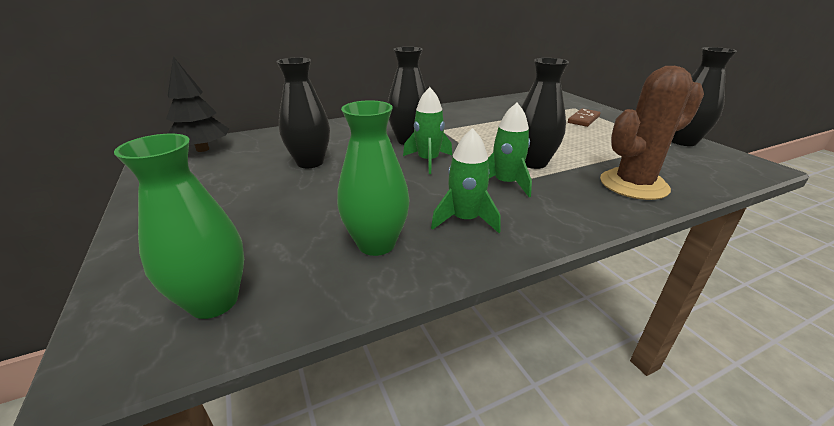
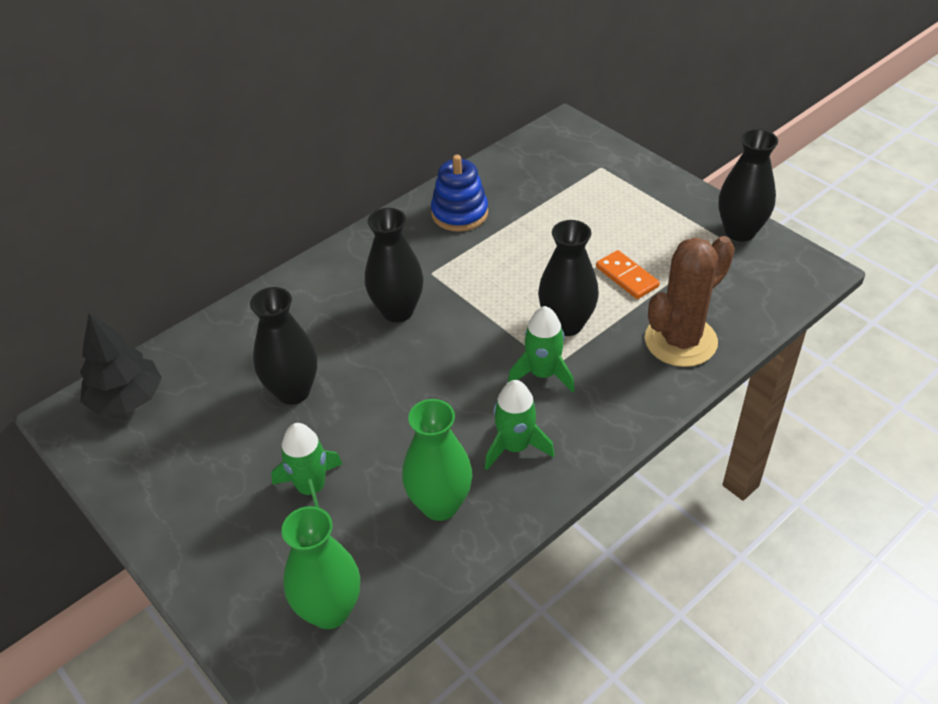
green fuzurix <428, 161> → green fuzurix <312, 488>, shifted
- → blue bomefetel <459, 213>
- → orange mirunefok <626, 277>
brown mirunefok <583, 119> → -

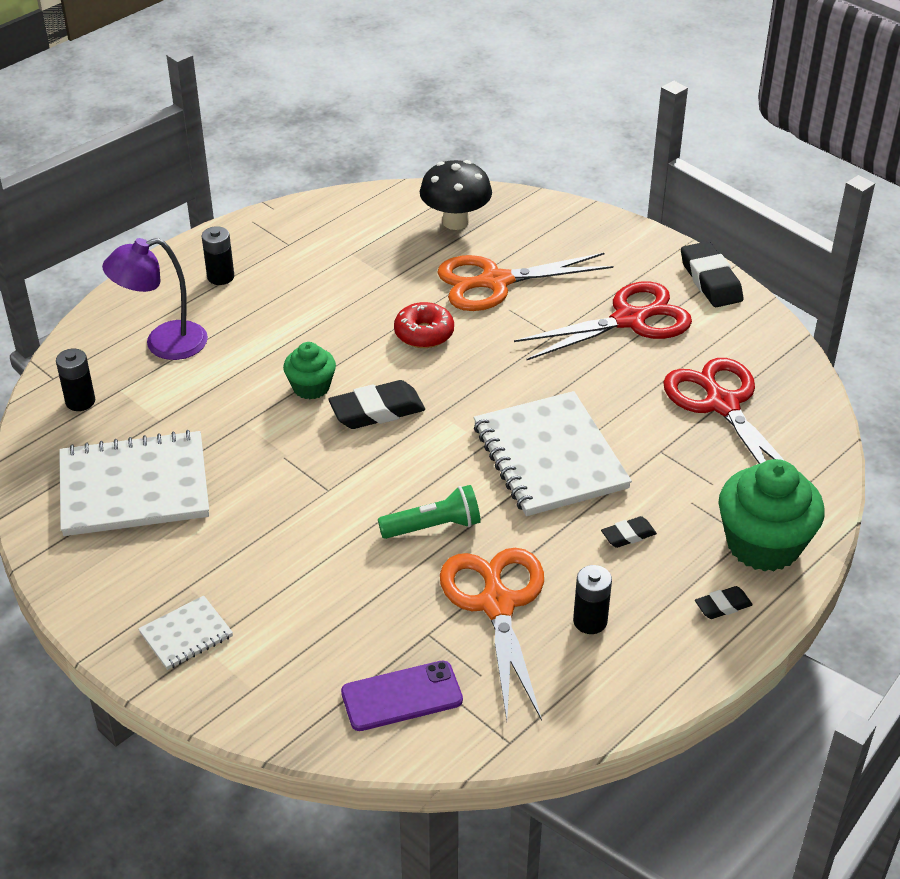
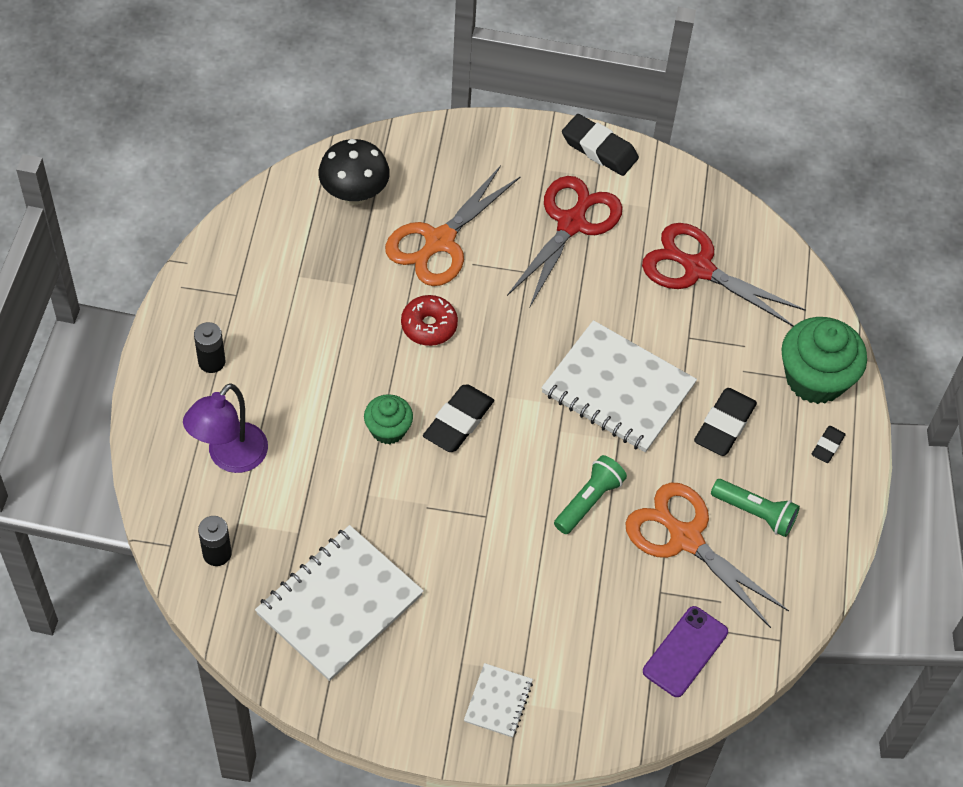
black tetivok <628, 535> → black tetivok <724, 425>, x1.84
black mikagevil <590, 621> → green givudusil <755, 513>

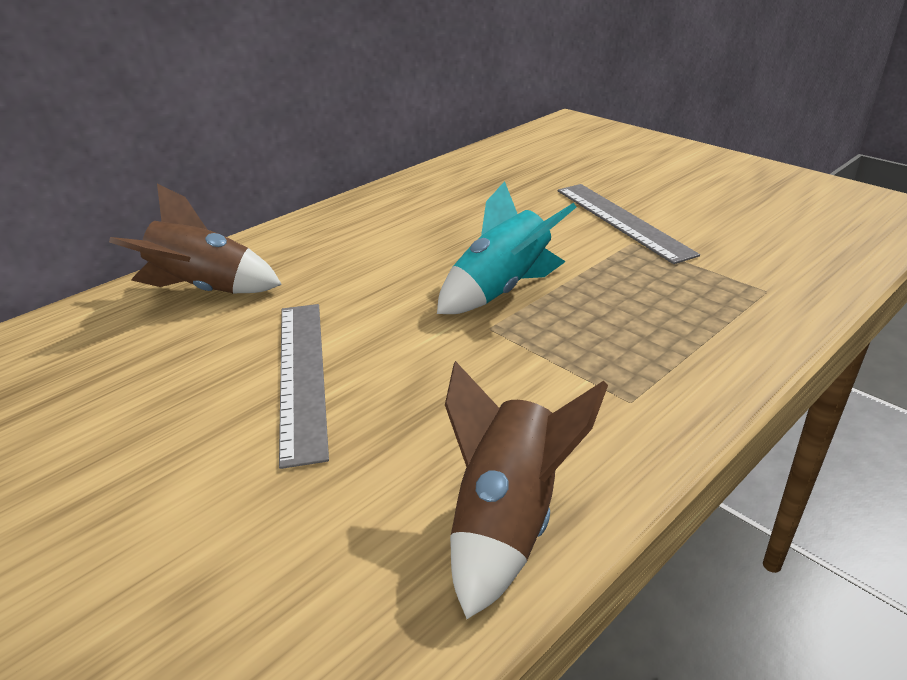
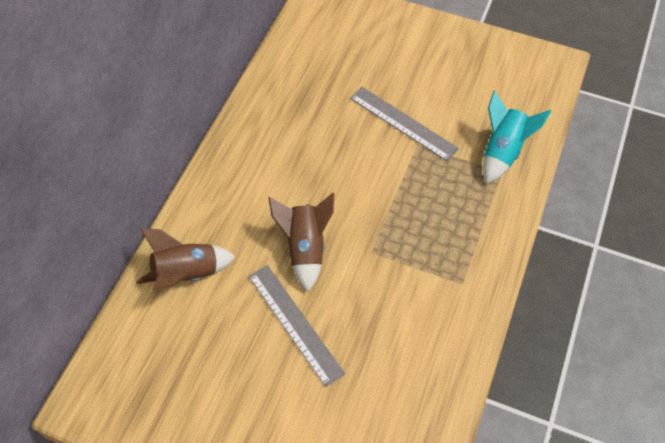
brown fuzurix <507, 521> → brown fuzurix <305, 248>, shifted
turquoise fuzurix <501, 290> → turquoise fuzurix <502, 151>, shifted

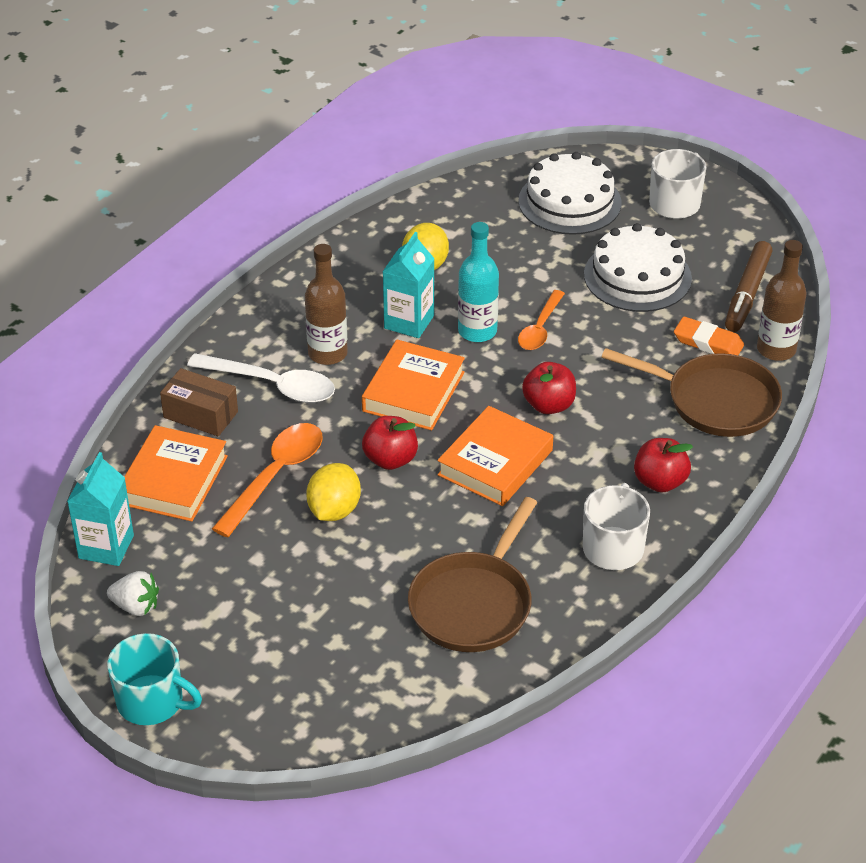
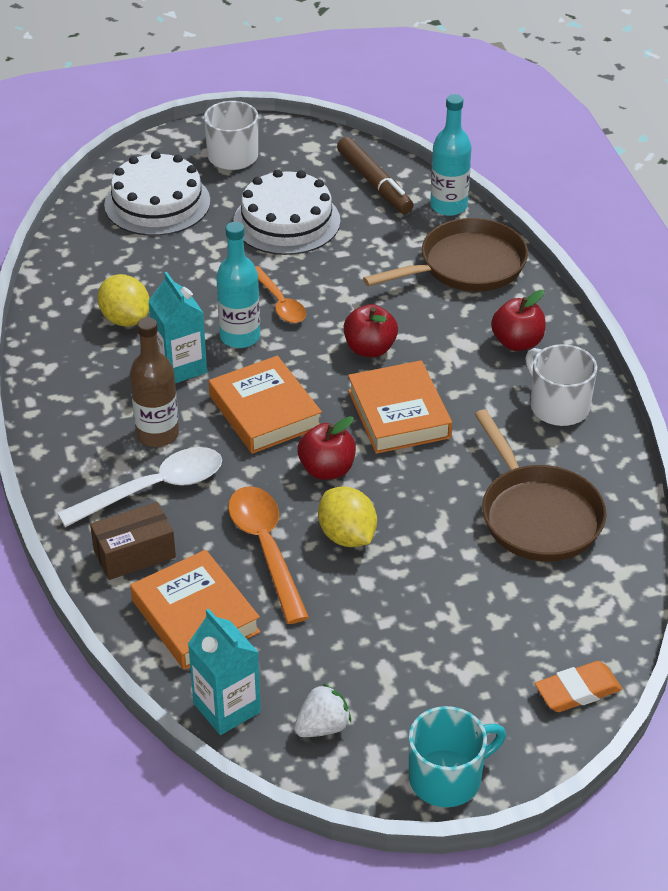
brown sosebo <776, 349> → turquoise sosebo <448, 206>
orange tetivok <708, 342> → orange tetivok <577, 691>, shifted

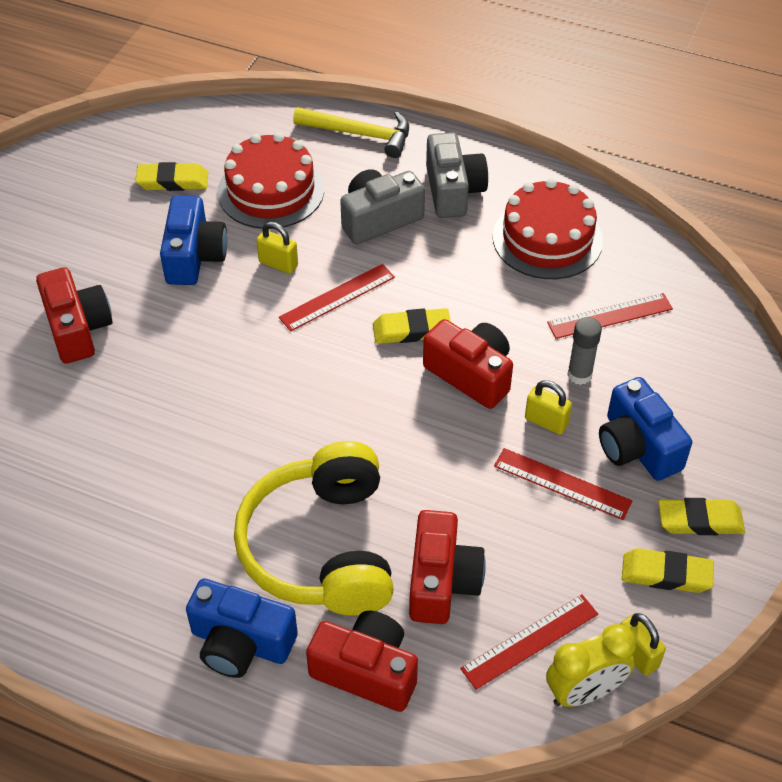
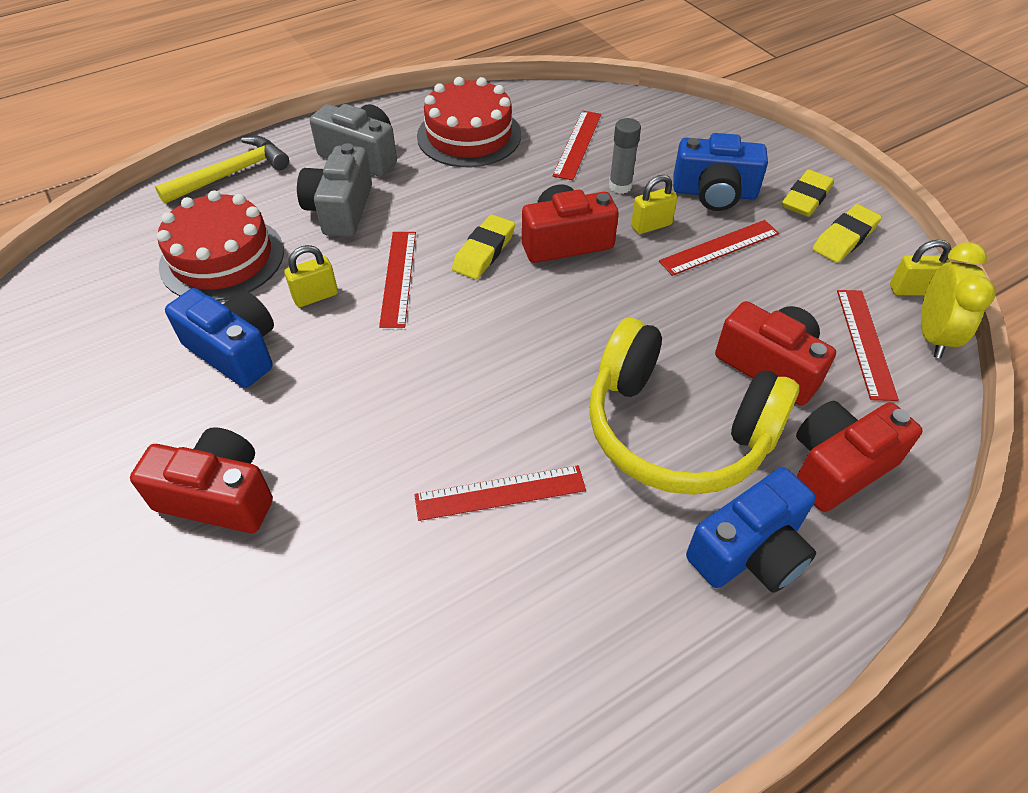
- → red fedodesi <500, 493>
yellow tetivok <172, 181> → -

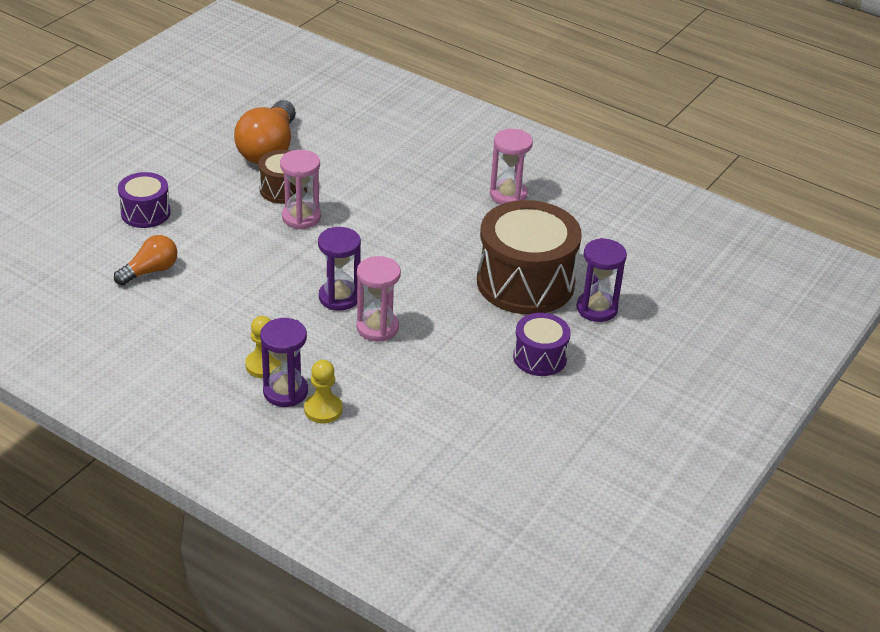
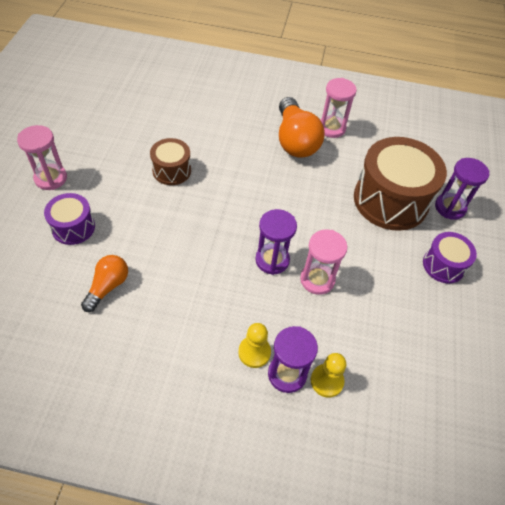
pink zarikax <301, 217> → pink zarikax <51, 178>, shifted
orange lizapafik <269, 149> → orange lizapafik <295, 140>, shifted

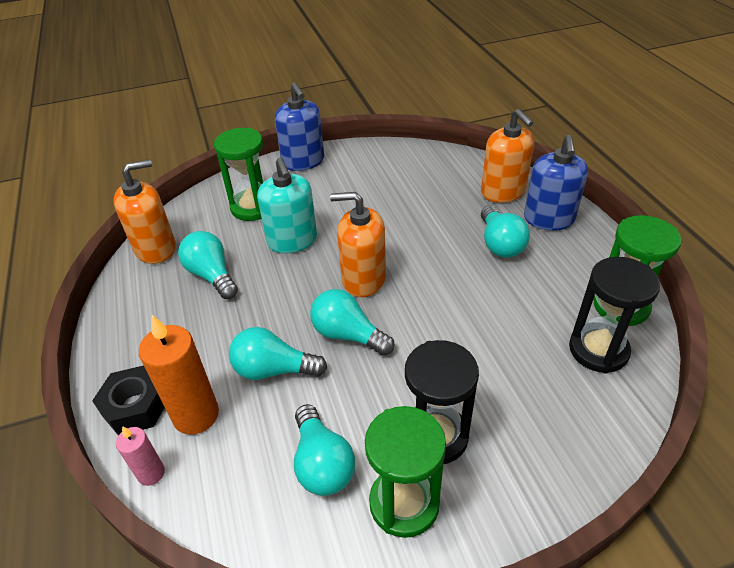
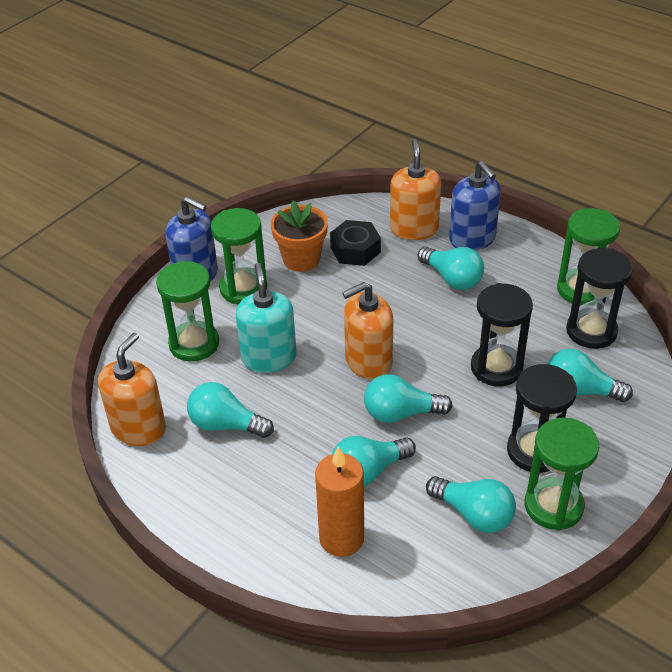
- → green zarikax <243, 288>
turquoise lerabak <292, 241> → turquoise lerabak <269, 358>, 135 degrees counterclockwise
- → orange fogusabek <301, 259>
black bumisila <136, 406> → black bumisila <355, 250>, shifted
orange lerabak <503, 192> → orange lerabak <414, 229>, 120 degrees counterclockwise
- → black zarikax <496, 368>
- → turquoise lizapafik <579, 390>
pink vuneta <151, 473> → -

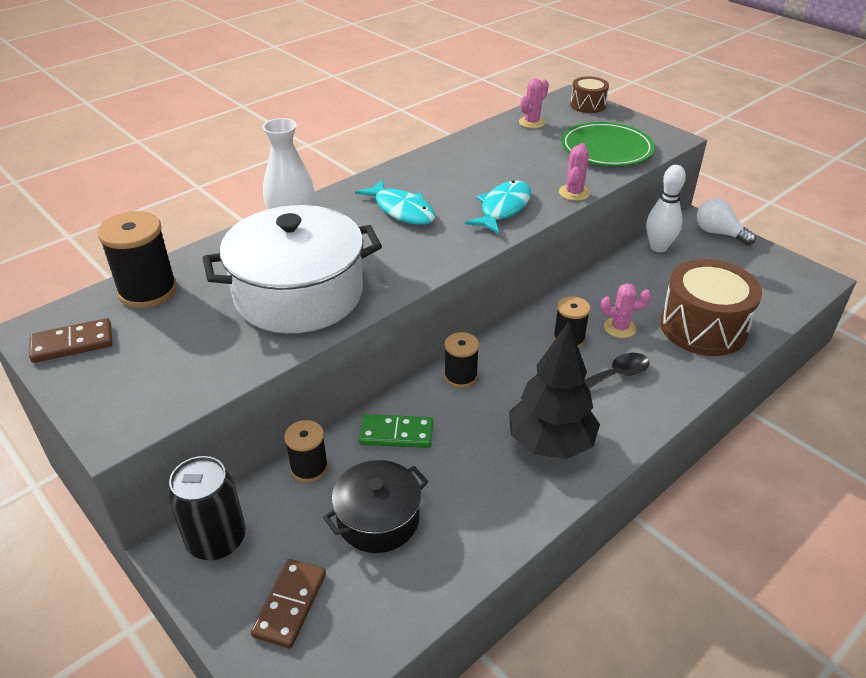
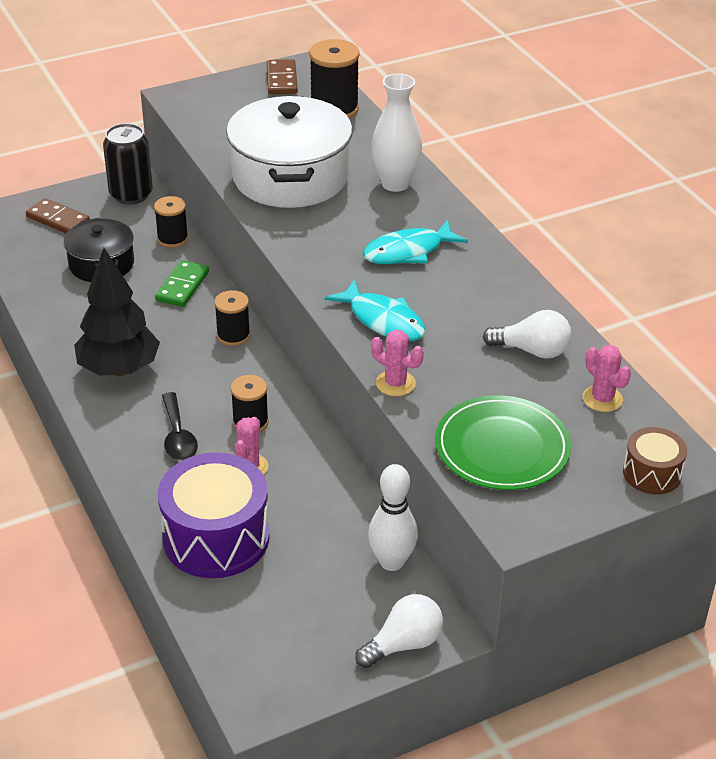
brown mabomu <703, 327> → purple mabomu <216, 538>
- → white lizapafik <532, 350>

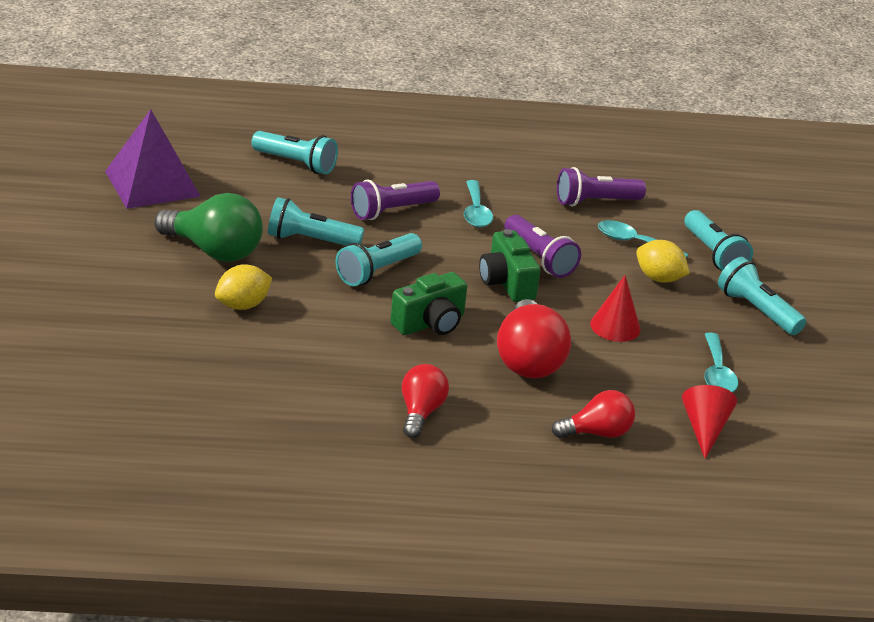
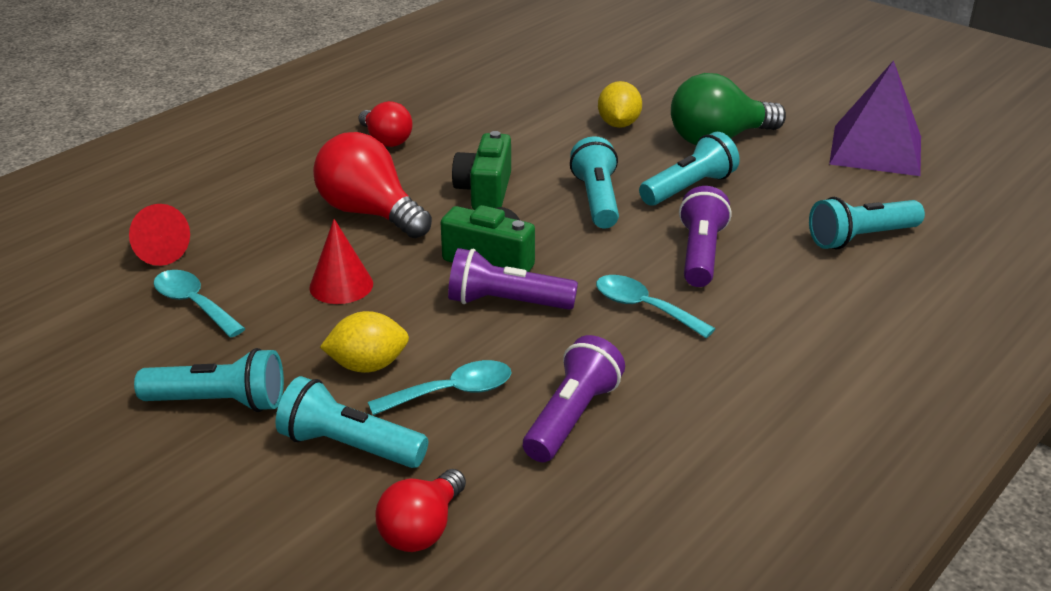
red lizapafik <597, 433> → red lizapafik <422, 529>, shifted

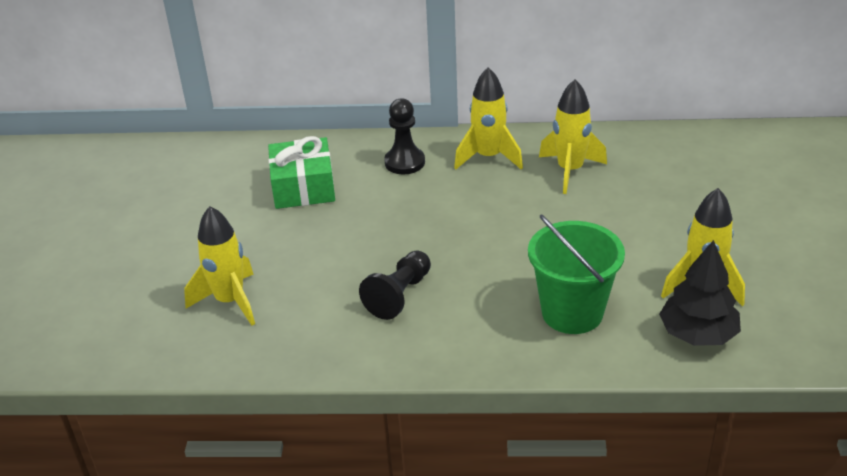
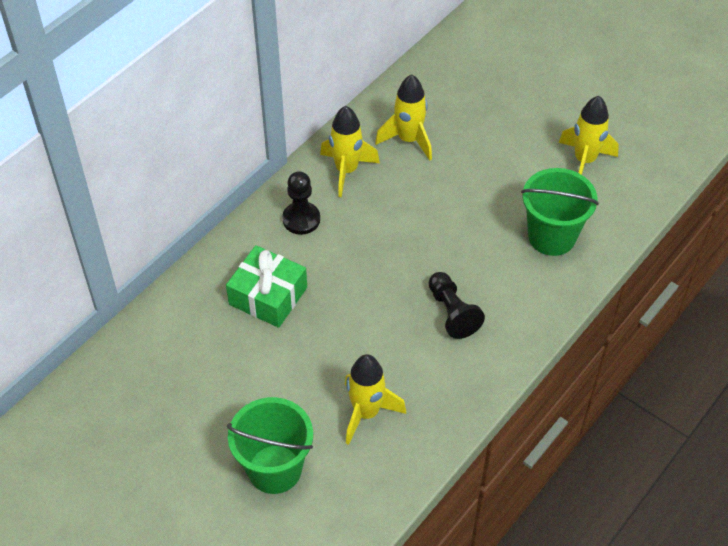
- → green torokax <274, 469>
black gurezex <697, 334> → -

